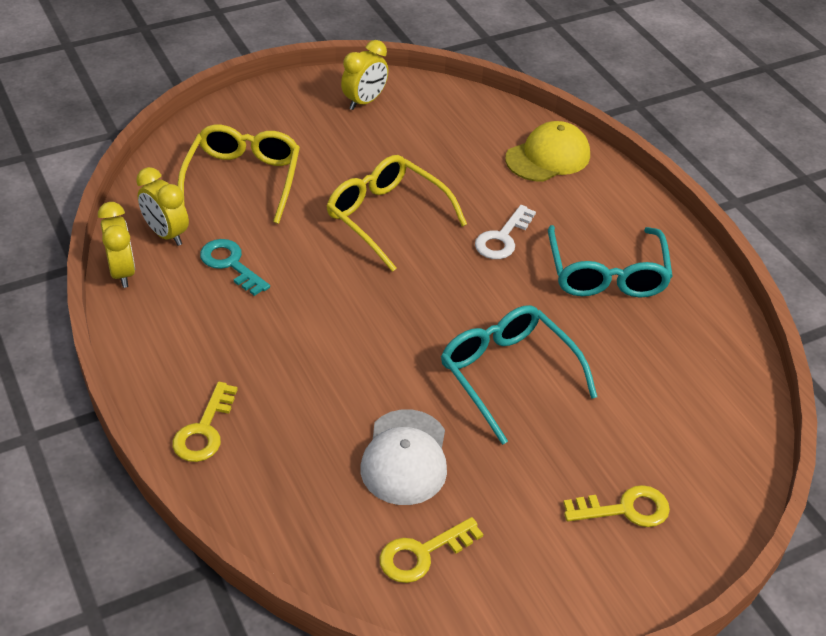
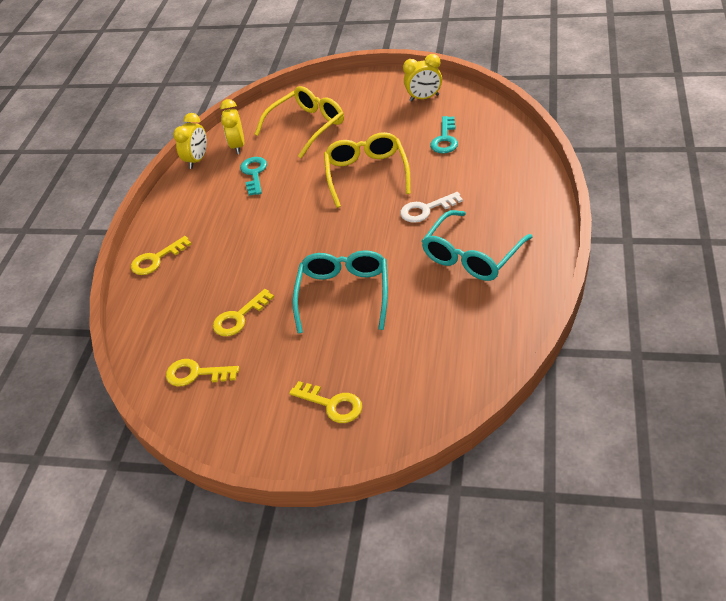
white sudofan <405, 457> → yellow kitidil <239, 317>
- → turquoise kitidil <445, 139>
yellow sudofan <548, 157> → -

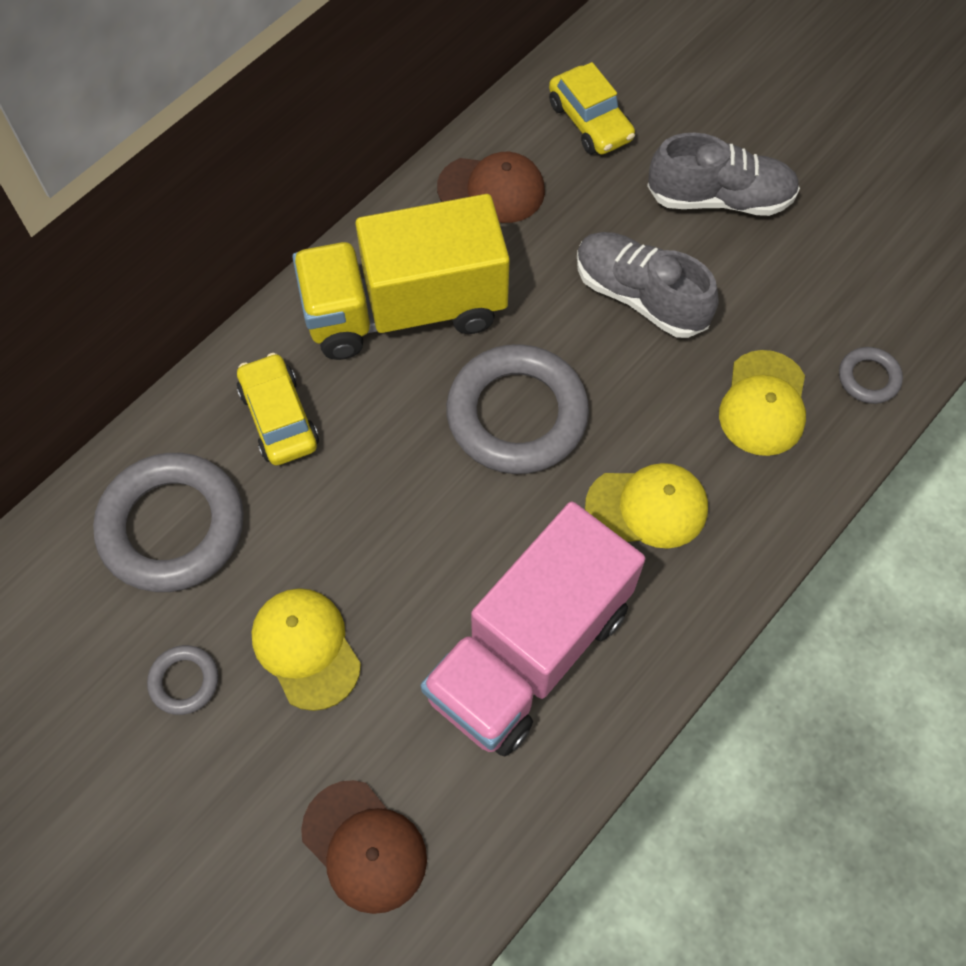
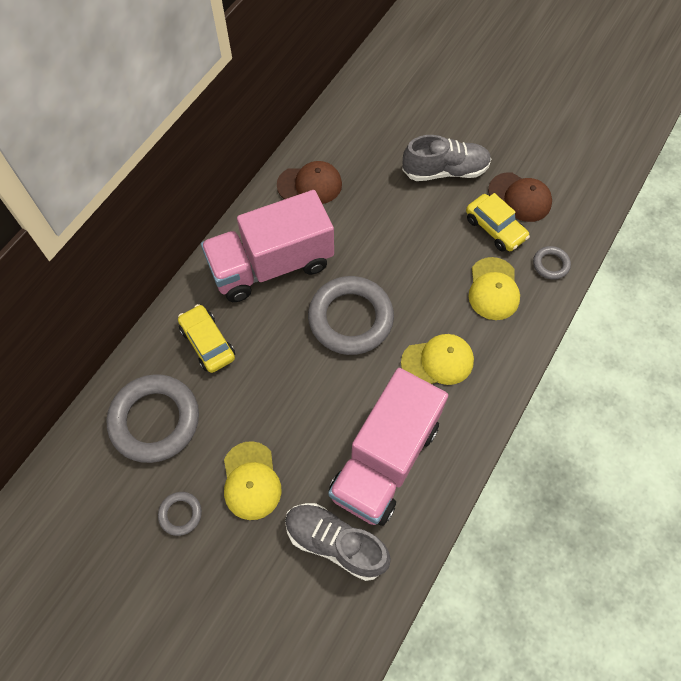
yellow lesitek <405, 309> → pink lesitek <271, 265>
yellow sudofan <306, 648> → yellow sudofan <251, 481>, 150 degrees counterclockwise
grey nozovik <640, 296> → grey nozovik <335, 543>, shifted
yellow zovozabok <590, 122> → yellow zovozabok <495, 228>, shifted
brown sudofan <364, 846> → brown sudofan <520, 197>, shifted

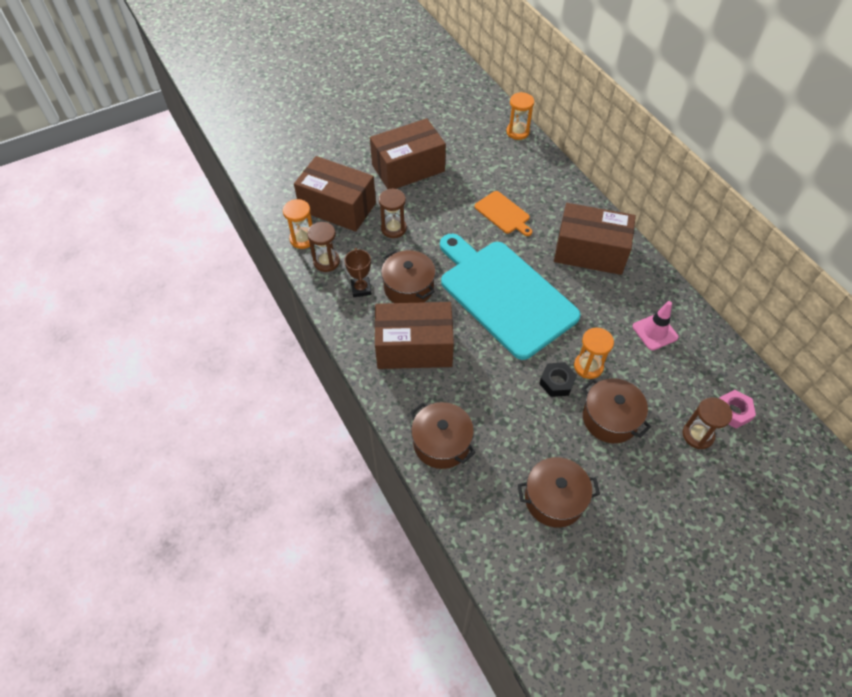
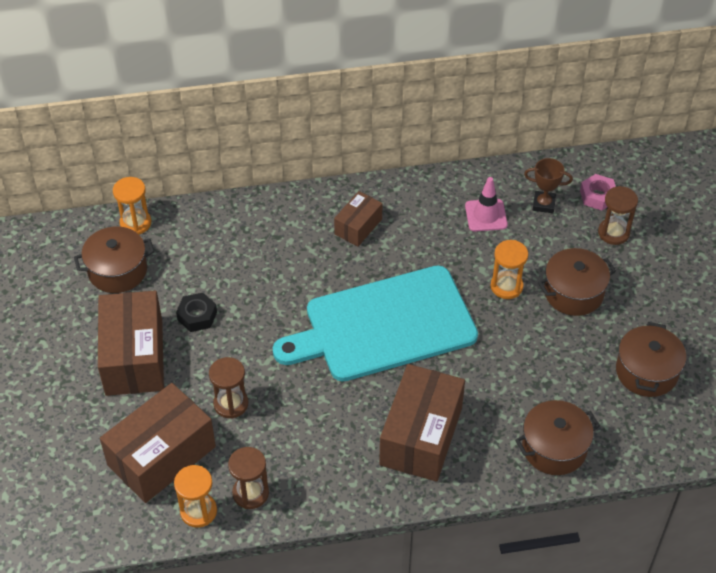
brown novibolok <408, 288> → brown novibolok <117, 270>, shifted
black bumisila <557, 382> → black bumisila <197, 316>, shifted
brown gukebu <590, 252> → brown gukebu <358, 226>, x0.54
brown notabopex <361, 289> → brown notabopex <543, 204>, shifted
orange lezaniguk <503, 214> → -

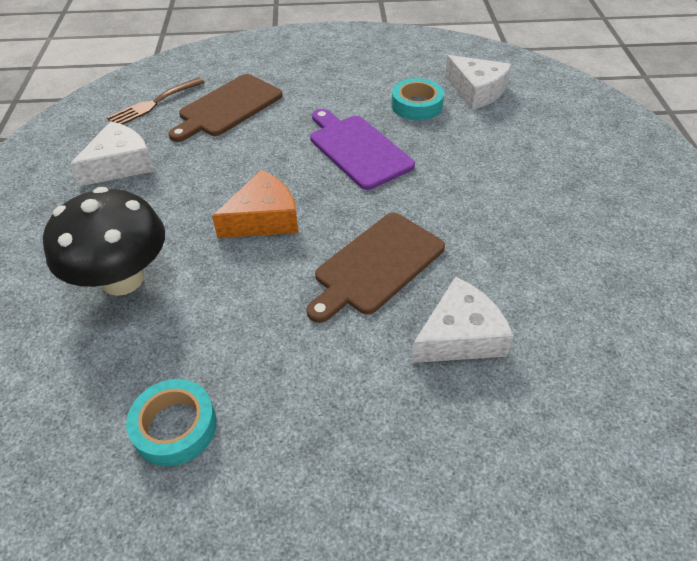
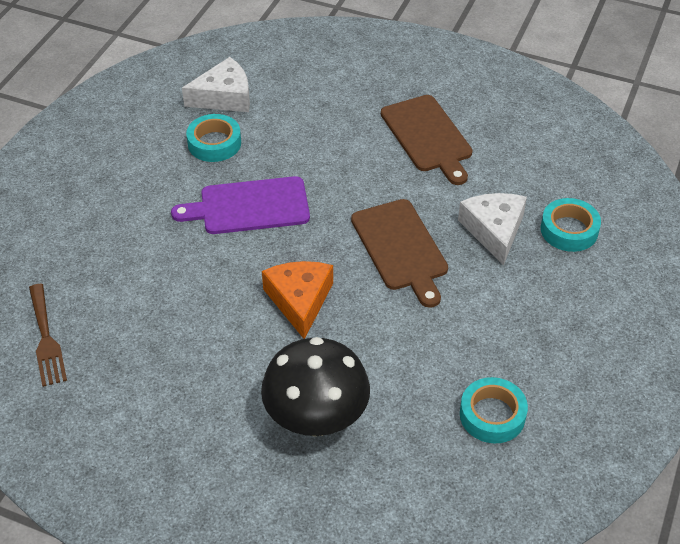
brown lezaniguk <228, 107> → brown lezaniguk <428, 136>, shifted
- → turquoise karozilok <569, 230>
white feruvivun <120, 164> → -

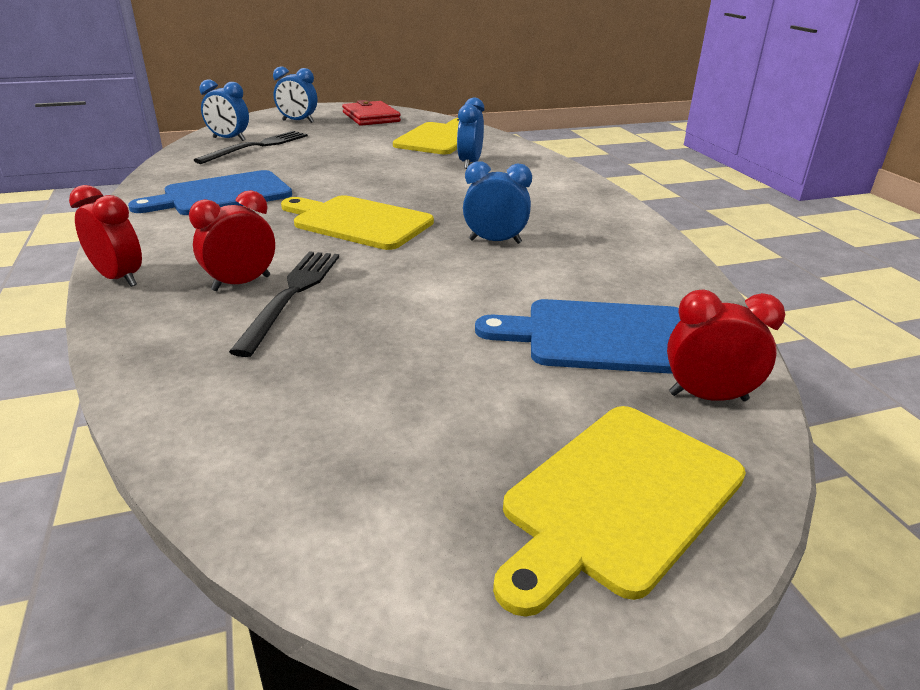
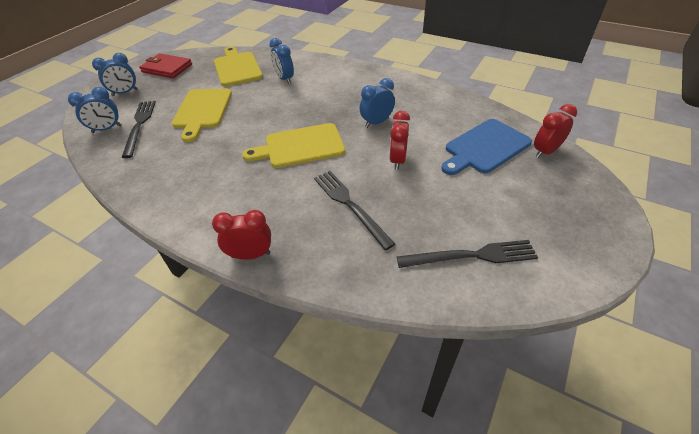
yellow lezaniguk <618, 499> → yellow lezaniguk <202, 111>, shifted
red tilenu <241, 283> → red tilenu <398, 160>, shifted
- → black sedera <471, 256>
blue lezaniguk <222, 195> → -

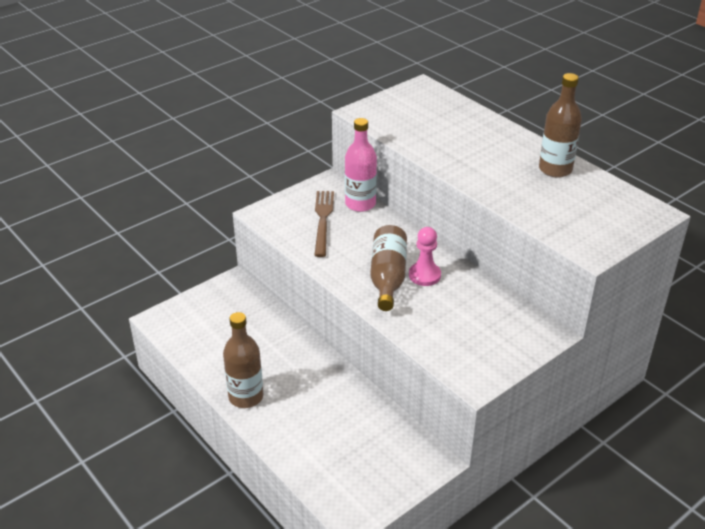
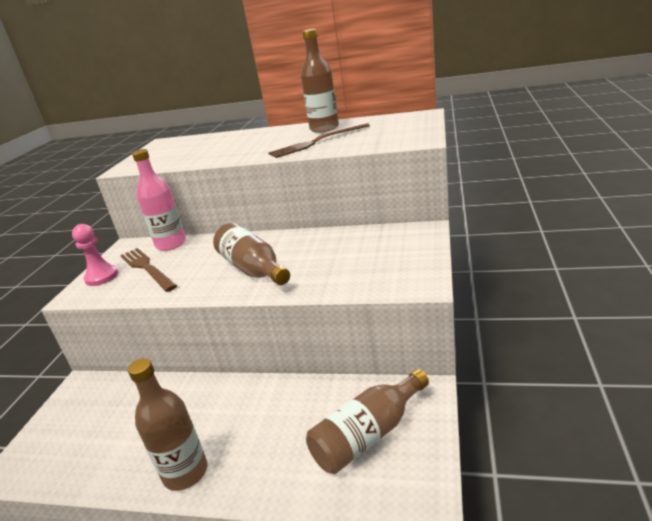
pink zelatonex <424, 275> → pink zelatonex <101, 277>, shifted
- → brown sedera <317, 142>
- → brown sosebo <368, 435>

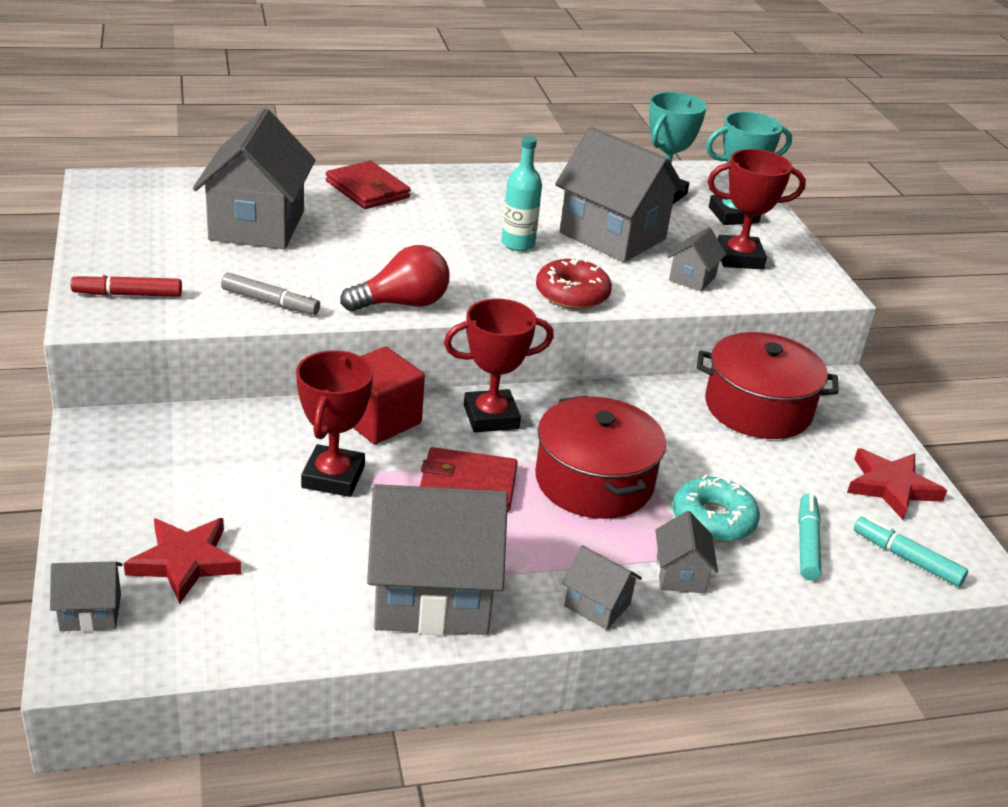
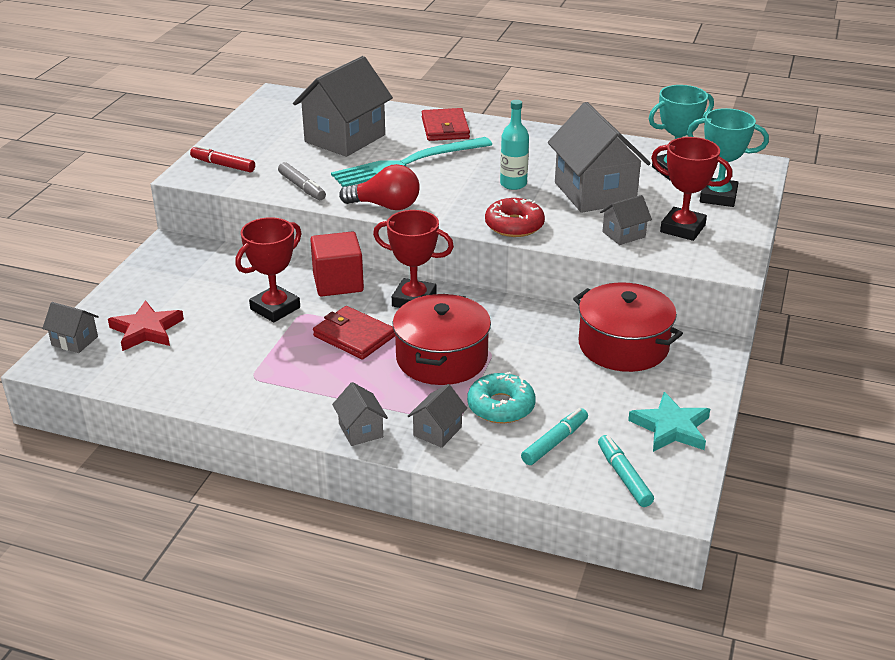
- → turquoise sedera <407, 163>
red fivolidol <891, 487> → turquoise fivolidol <671, 428>
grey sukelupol <432, 596> → -

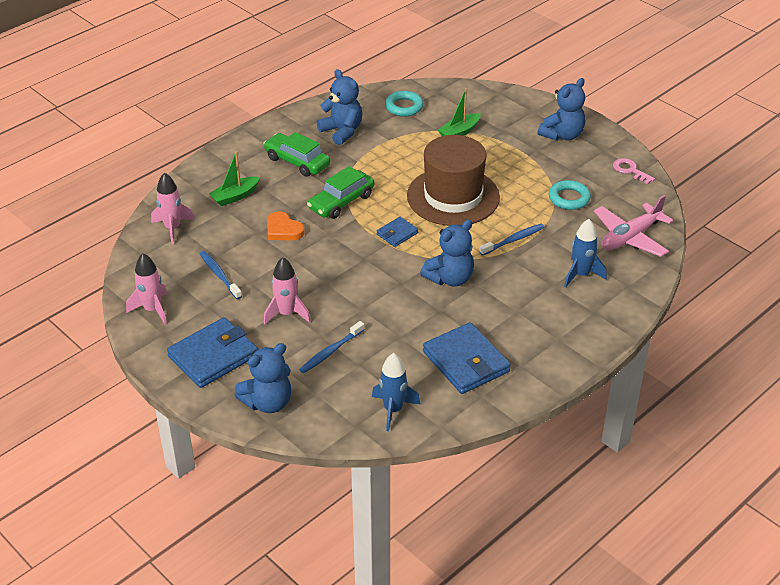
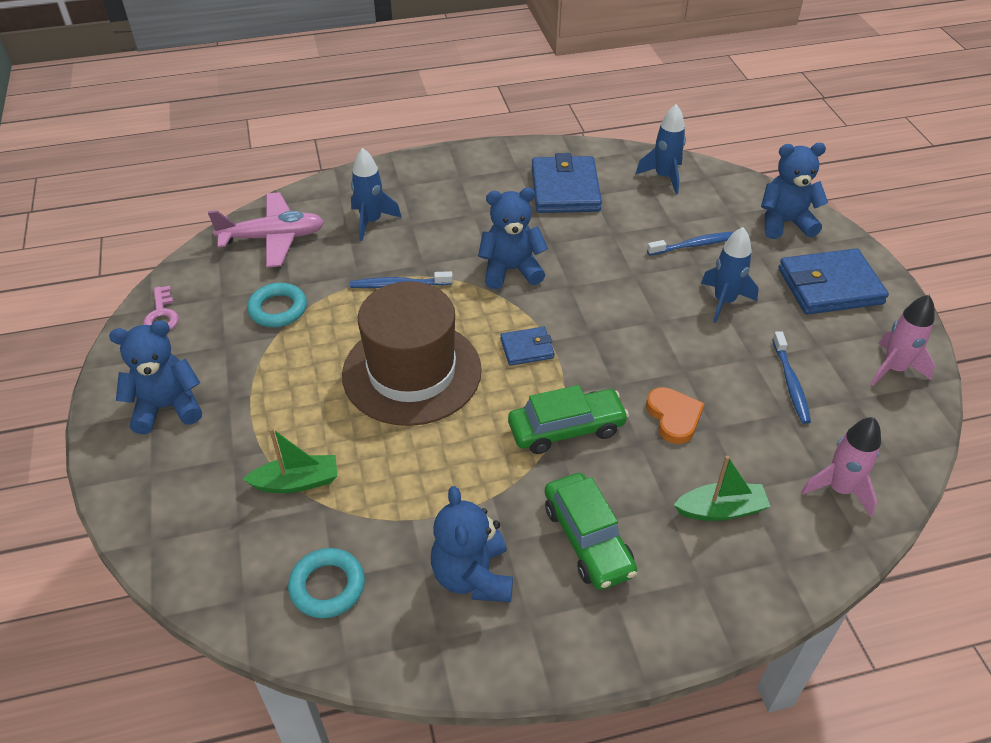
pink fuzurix <287, 313> → blue fuzurix <724, 301>

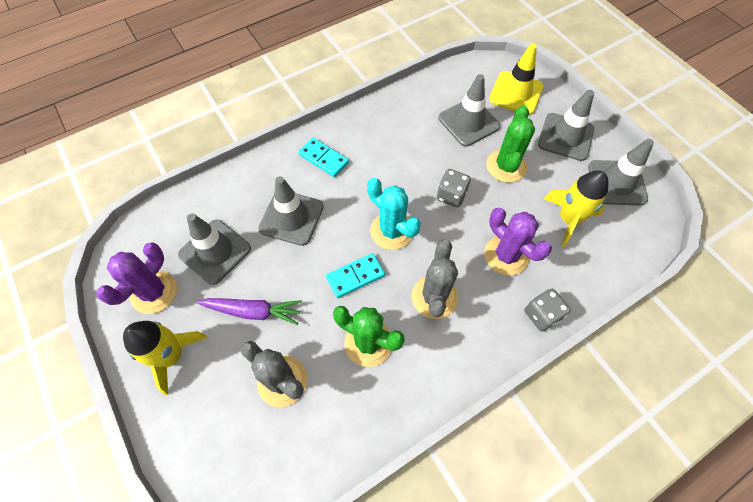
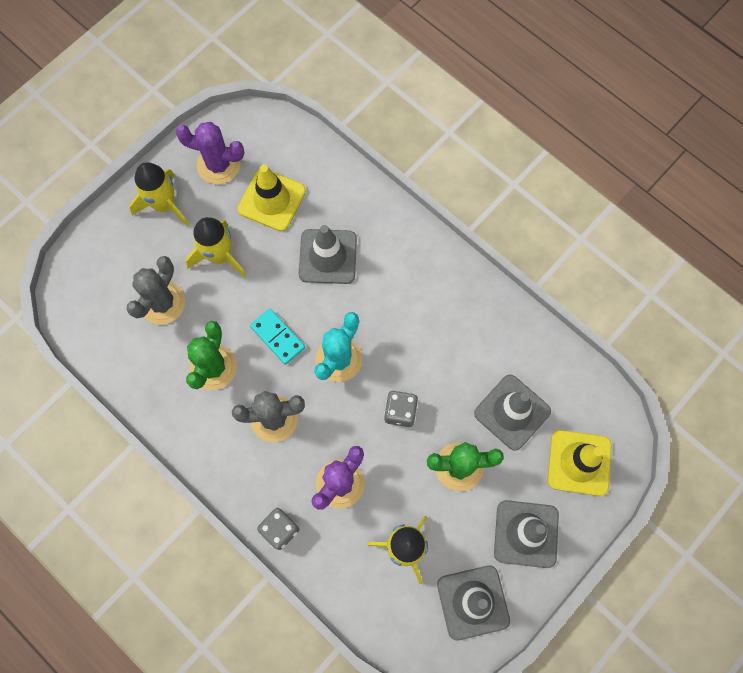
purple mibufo <253, 311> → yellow fuzurix <220, 256>
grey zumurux <215, 251> → yellow zumurux <272, 200>
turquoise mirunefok <323, 159> → -

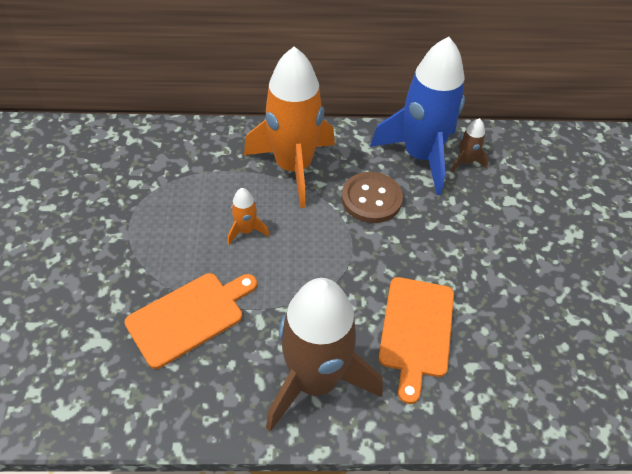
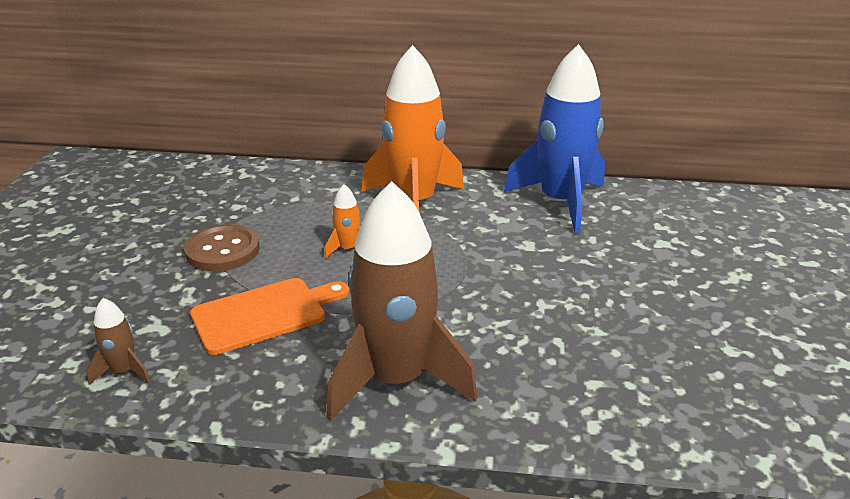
brown fuzurix <465, 162> → brown fuzurix <124, 371>, shifted
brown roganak <371, 199> → brown roganak <222, 250>, shifted
orange lezaniguk <416, 330> → -

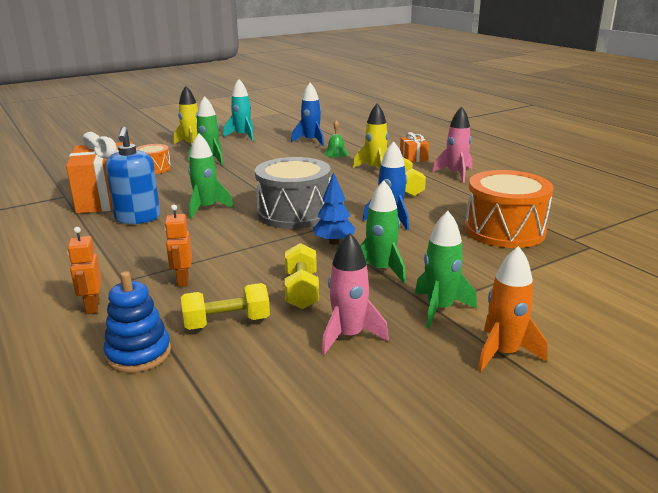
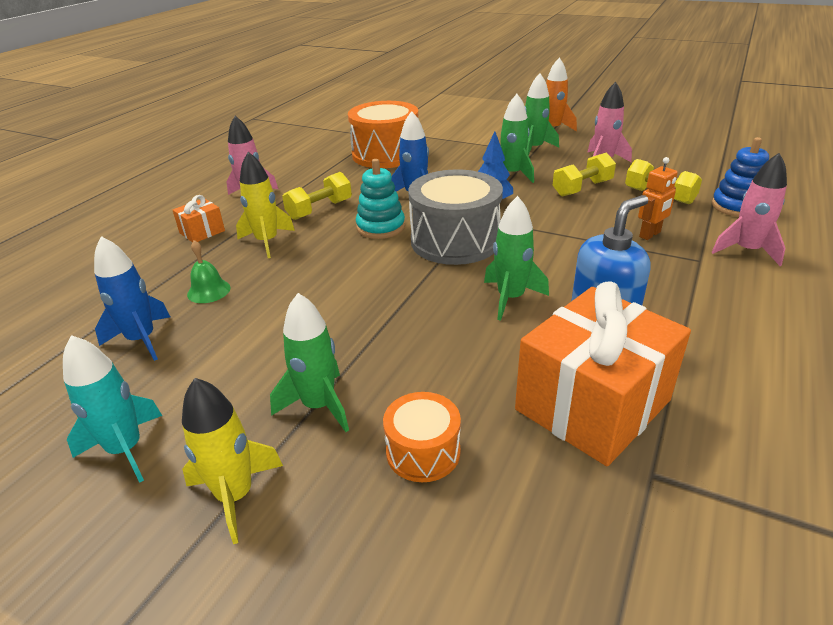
- → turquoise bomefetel <380, 227>
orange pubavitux <92, 307> → pink fuzurix <747, 251>

